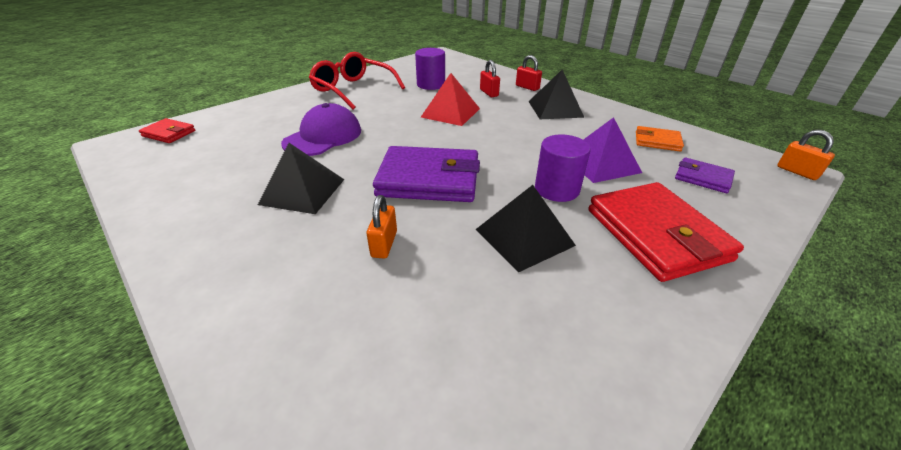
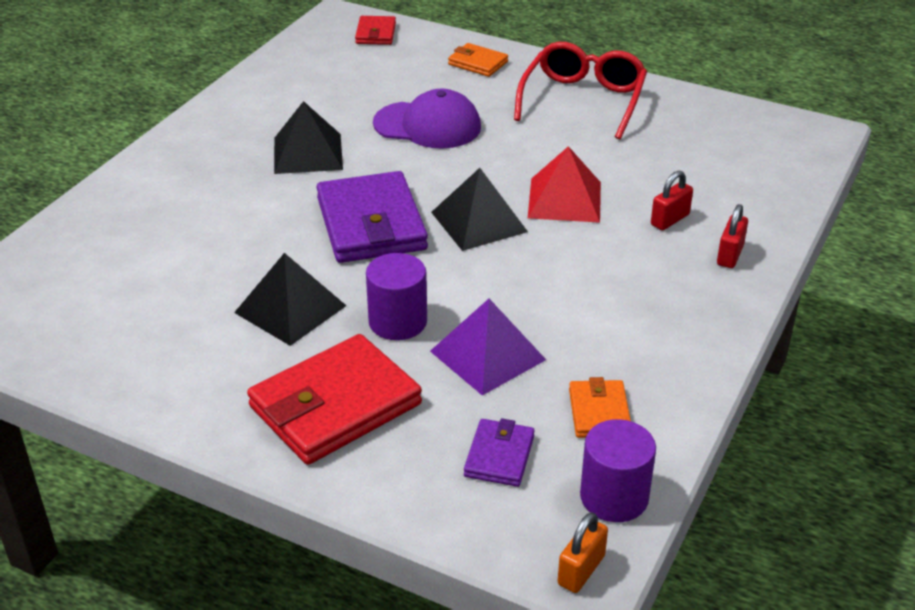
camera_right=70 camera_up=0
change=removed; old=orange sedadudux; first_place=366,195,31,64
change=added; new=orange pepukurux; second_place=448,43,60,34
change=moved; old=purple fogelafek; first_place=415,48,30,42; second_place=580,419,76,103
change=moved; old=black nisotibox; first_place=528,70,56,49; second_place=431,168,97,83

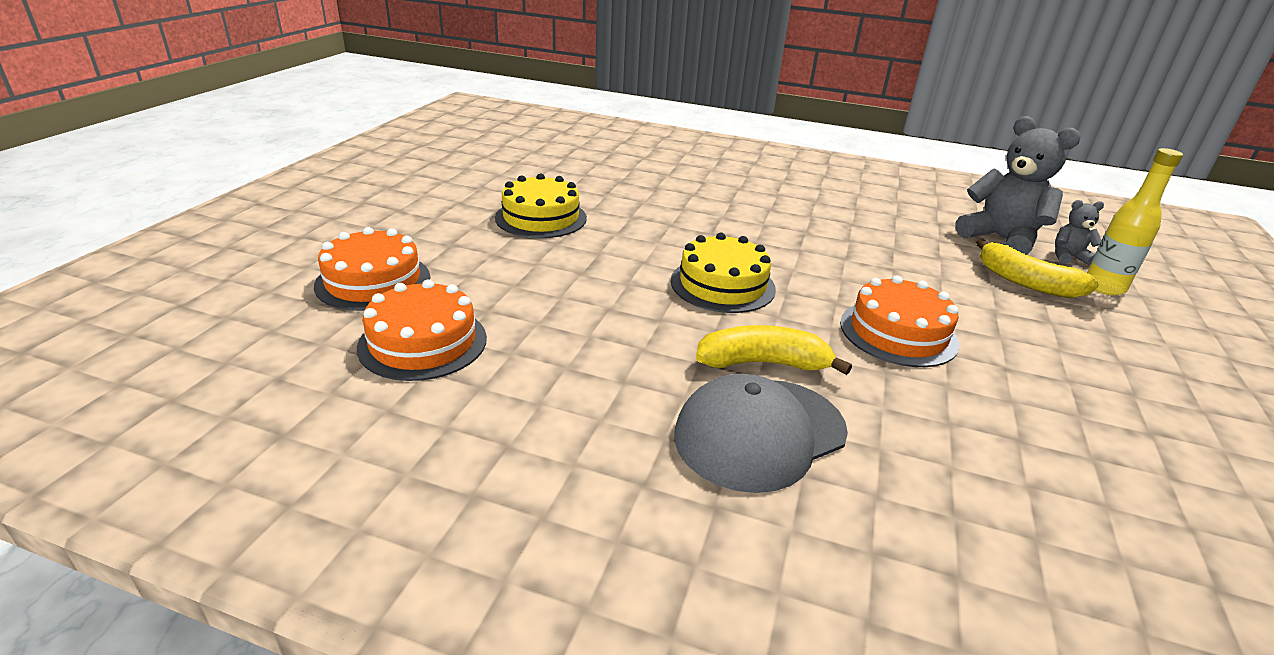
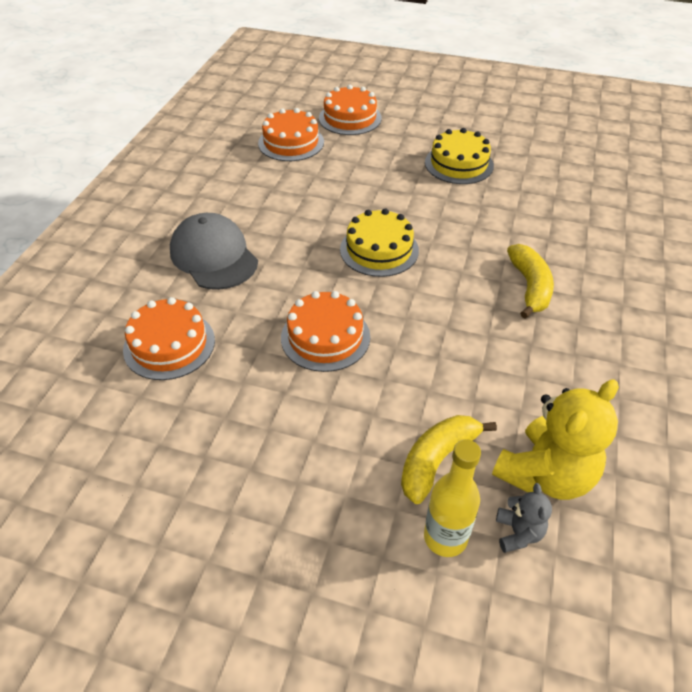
camera_right=90 camera_up=15
change=added; new=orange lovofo; second_place=123,297,92,83
change=moved; old=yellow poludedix; first_place=696,325,156,50; second_place=507,244,47,74
change=recoloured; old=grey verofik; new=yellow verofik; first_place=955,116,126,139; second_place=492,379,127,121

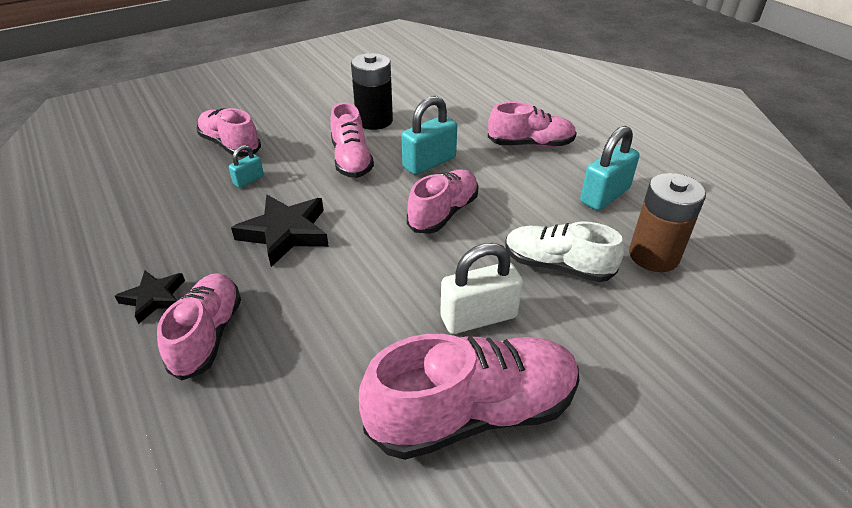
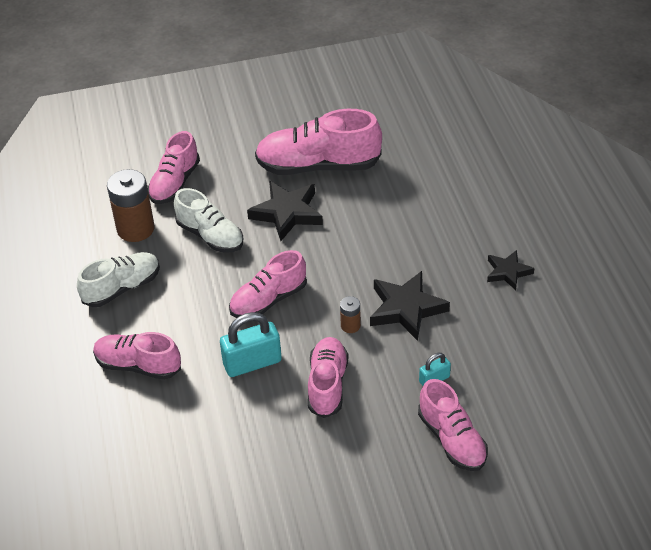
camera_right=-160 camera_up=5
change=removed; old=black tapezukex; first_place=351,53,42,77
change=added; new=brown tapezukex; second_place=340,296,21,37
change=moved; old=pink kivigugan; first_place=157,273,84,107; second_place=148,131,52,73
change=replaced; old=white sedadudux; new=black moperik; first_place=440,243,83,91; second_place=247,181,76,60
change=replaced; old=turquoise sedadudux; new=white kivigugan; first_place=580,126,60,85; second_place=77,252,83,55

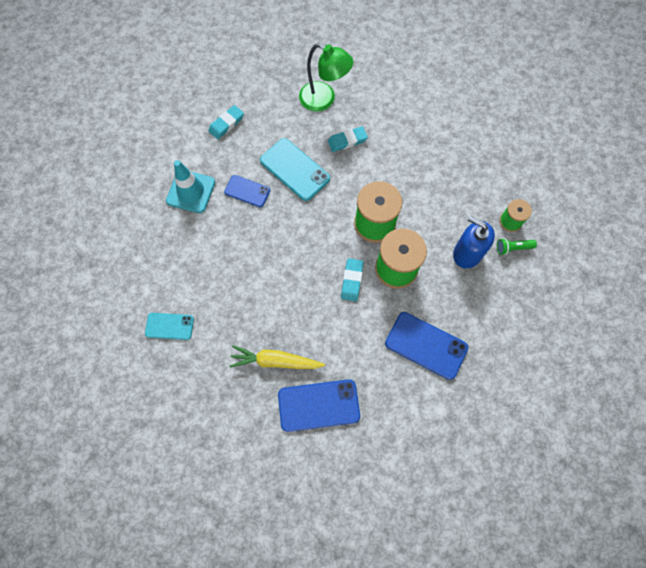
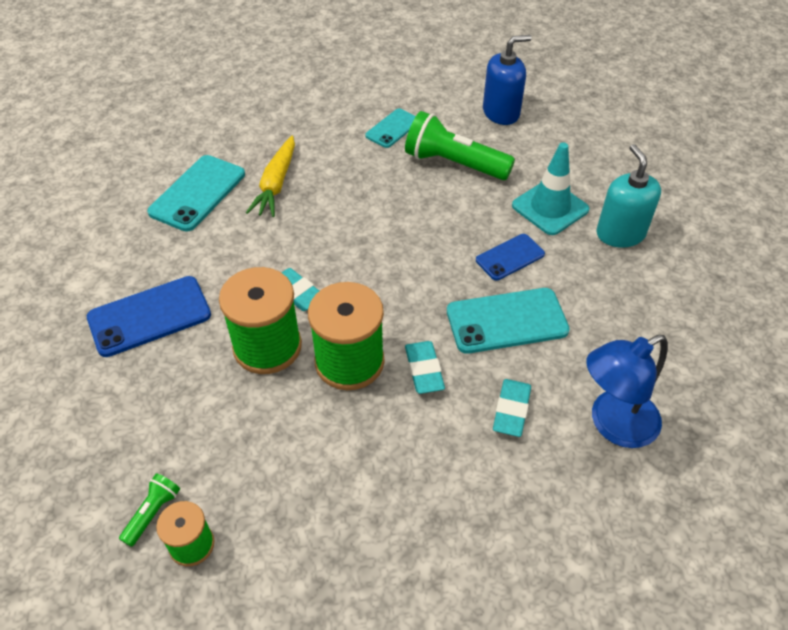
camera_right=125 camera_up=-20
change=added; new=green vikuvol; second_place=405,111,110,69
change=added; new=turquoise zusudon; second_place=597,144,64,104
change=moved; old=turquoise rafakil; first_place=208,105,36,34; second_place=405,341,40,53
change=moved; old=blue zusudon; first_place=453,216,42,53; second_place=483,35,49,90
change=recoloured; old=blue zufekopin; new=turquoise zufekopin; first_place=278,379,82,53; second_place=147,155,98,77
change=recoloured; old=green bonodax; new=blue bonodax; first_place=299,43,54,69; second_place=586,335,82,113
change=turned; old=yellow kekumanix; first_place=229,345,96,24; second_place=246,135,49,82; degrees=150

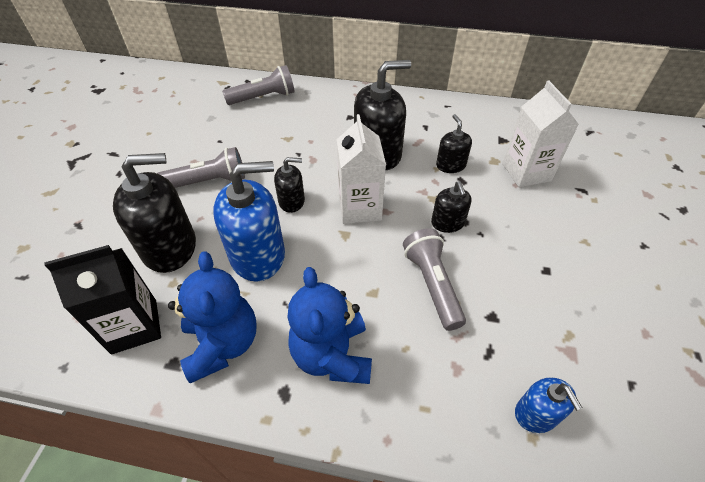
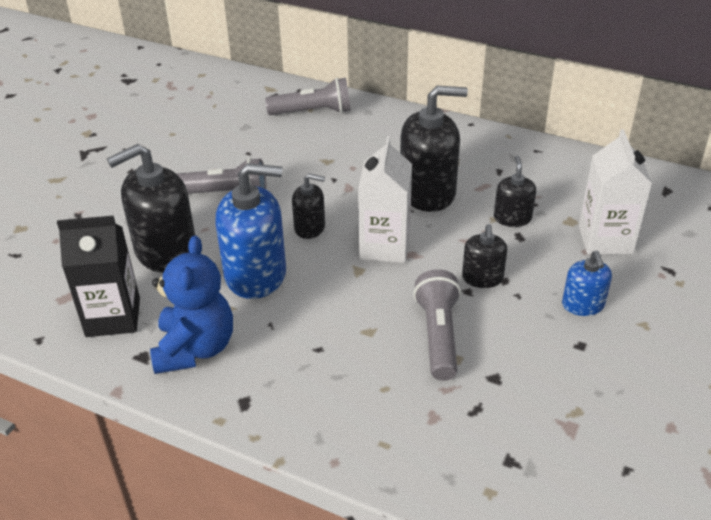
camera_right=15 camera_up=-10
change=removed; old=blue verofik; first_place=287,267,85,117
change=moved; old=blue zusudon; first_place=515,377,67,56; second_place=562,251,50,65
change=turned; old=black zusudon; first_place=113,153,83,120; second_place=107,144,88,129; degrees=150

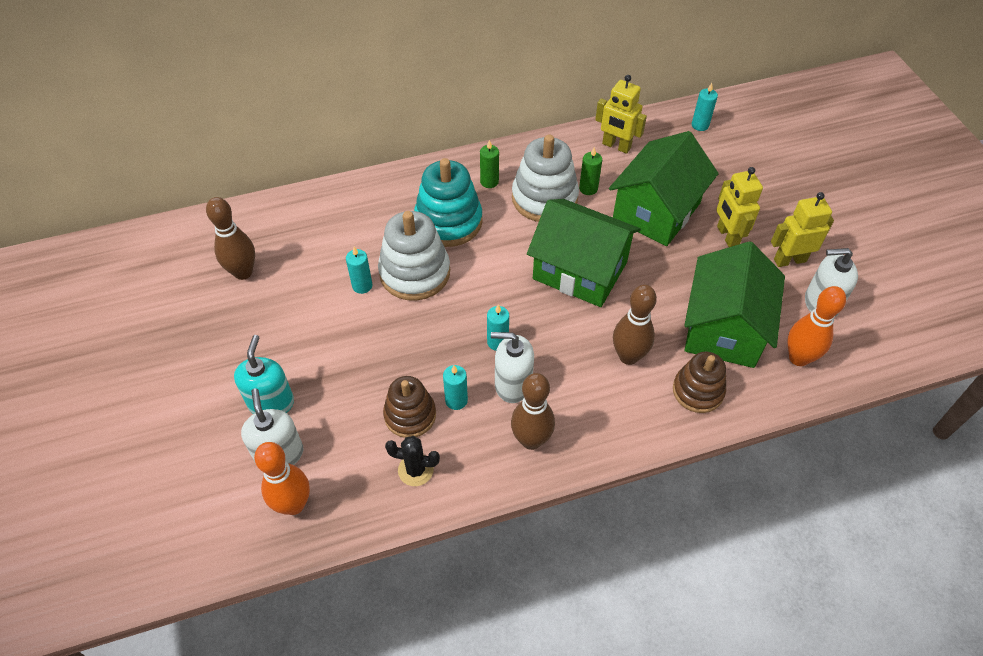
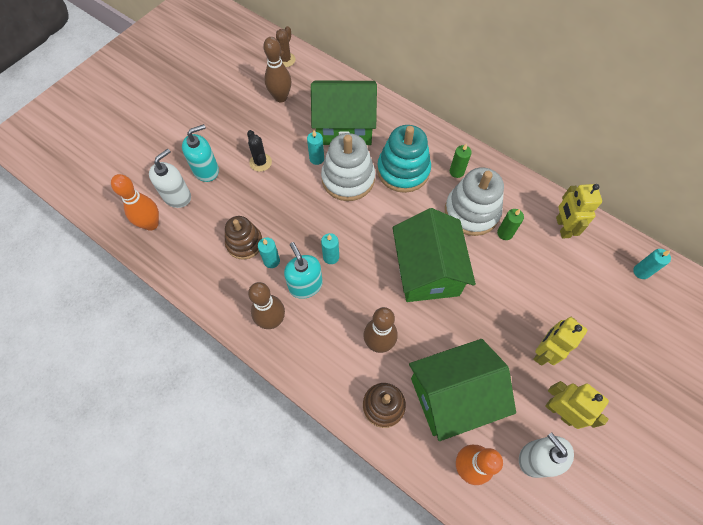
camera_right=55 camera_up=10
change=added; new=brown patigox; second_place=276,26,20,41
change=moved; old=black patigox; first_place=385,436,55,50; second_place=247,130,25,42
change=moved; old=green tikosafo; first_place=609,131,110,115; second_place=311,80,66,65
change=recoloured; old=white zusudon; new=turquoise zusudon; first_place=491,332,43,71; second_place=284,242,39,57

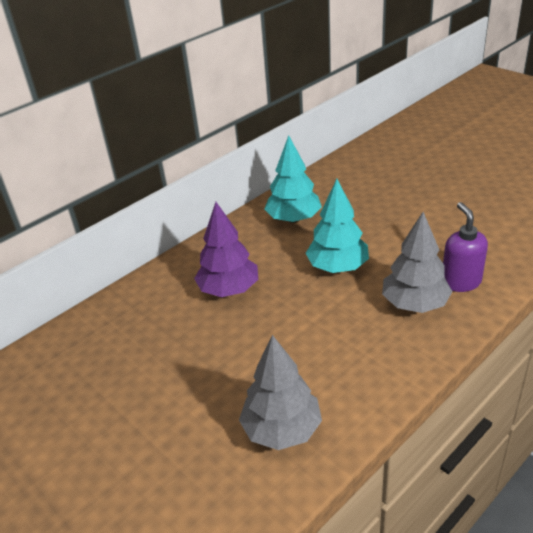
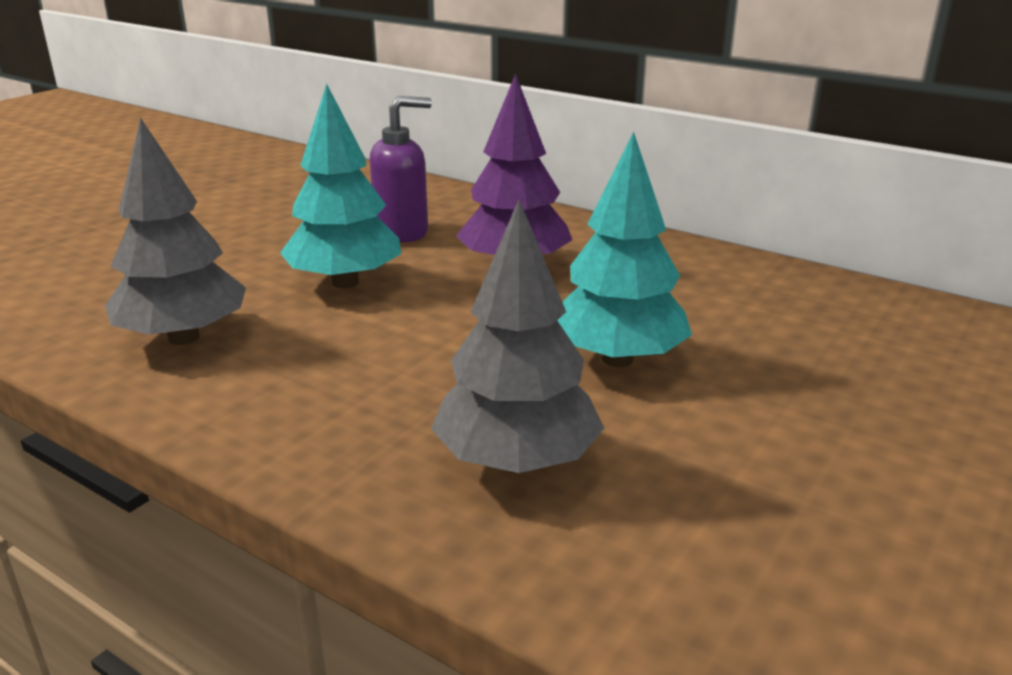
camera_right=75 camera_up=-10
change=moved; old=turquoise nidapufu; first_place=265,135,57,88; second_place=280,84,121,204
change=moved; old=purple zusudon; first_place=443,202,45,90; second_place=370,96,62,146

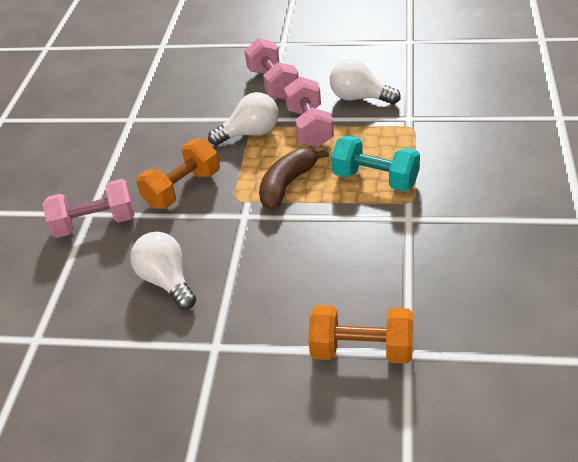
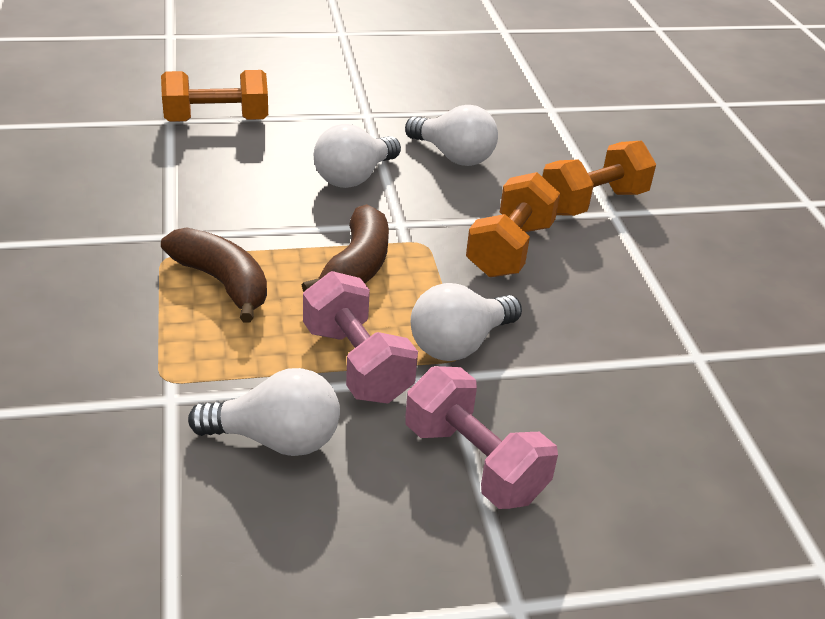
camera_right=155 camera_up=-5
change=added; new=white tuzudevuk; second_place=314,124,87,64
change=replaced; old=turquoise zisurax; new=brown poludedix; first_place=331,136,89,55; second_place=161,227,106,95
change=recoloured; old=pink zisurax; new=orange zisurax; first_place=43,179,92,59; second_place=542,141,114,75

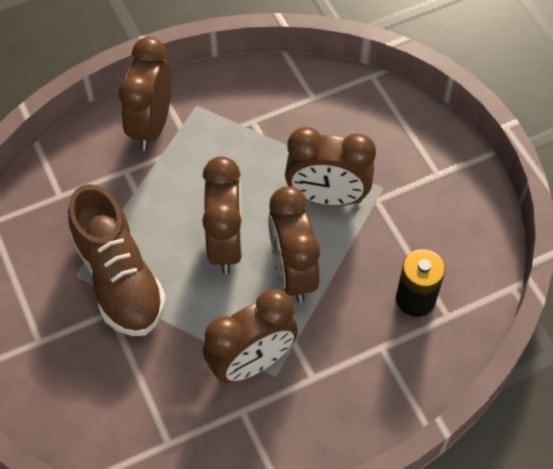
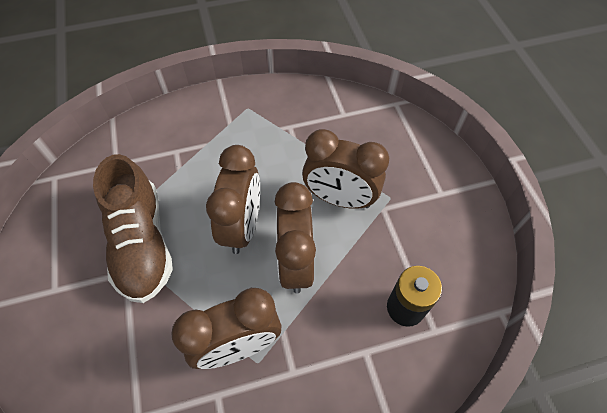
camera_right=10 camera_up=0
change=removed; old=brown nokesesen; first_place=118,37,54,114

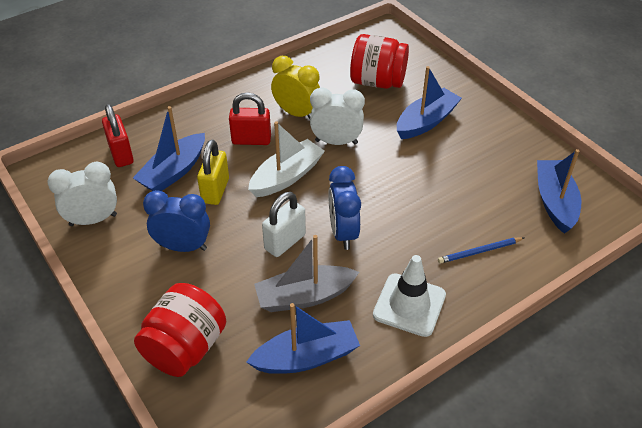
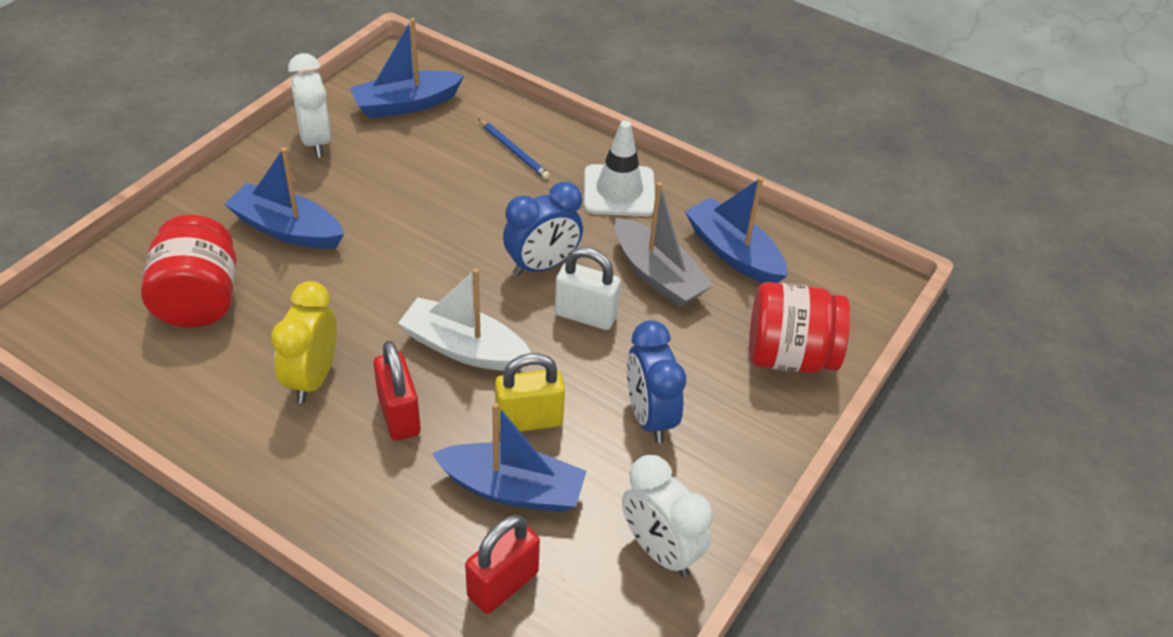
camera_right=-115 camera_up=0
change=moved; old=white nokesesen; first_place=310,87,55,58; second_place=288,53,43,105

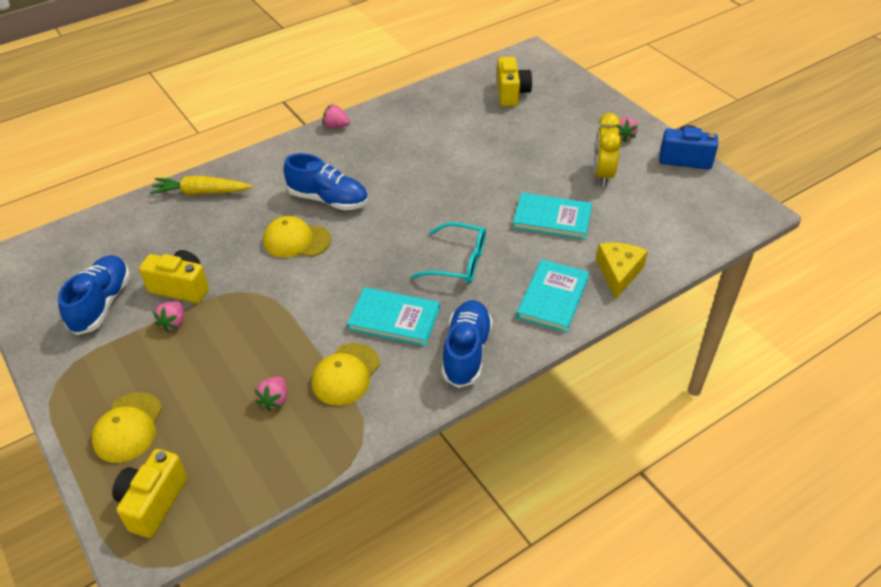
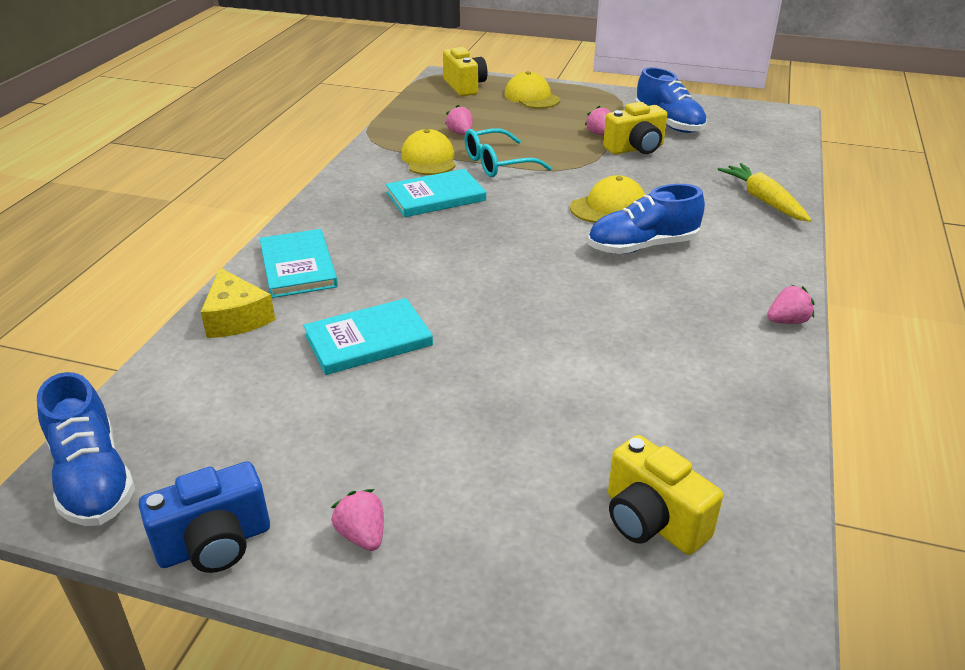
camera_right=140 camera_up=-10
change=removed; old=yellow nokesesen; first_place=594,113,28,73
change=moved; old=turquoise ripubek; first_place=411,222,75,62; second_place=465,128,87,49
change=moved; old=blue kivigugan; first_place=442,300,51,88; second_place=37,372,98,154
change=turned; old=yellow kekumanix; first_place=150,176,103,19; second_place=718,163,93,59; degrees=-75

